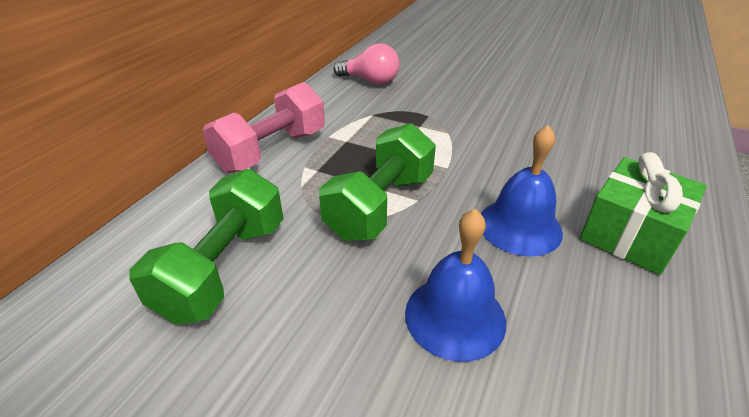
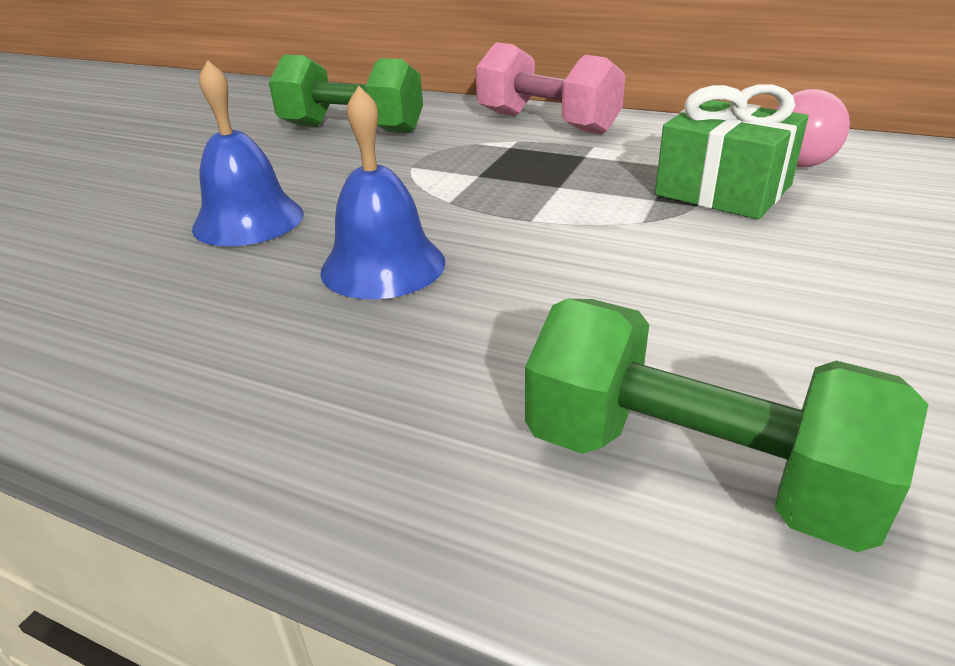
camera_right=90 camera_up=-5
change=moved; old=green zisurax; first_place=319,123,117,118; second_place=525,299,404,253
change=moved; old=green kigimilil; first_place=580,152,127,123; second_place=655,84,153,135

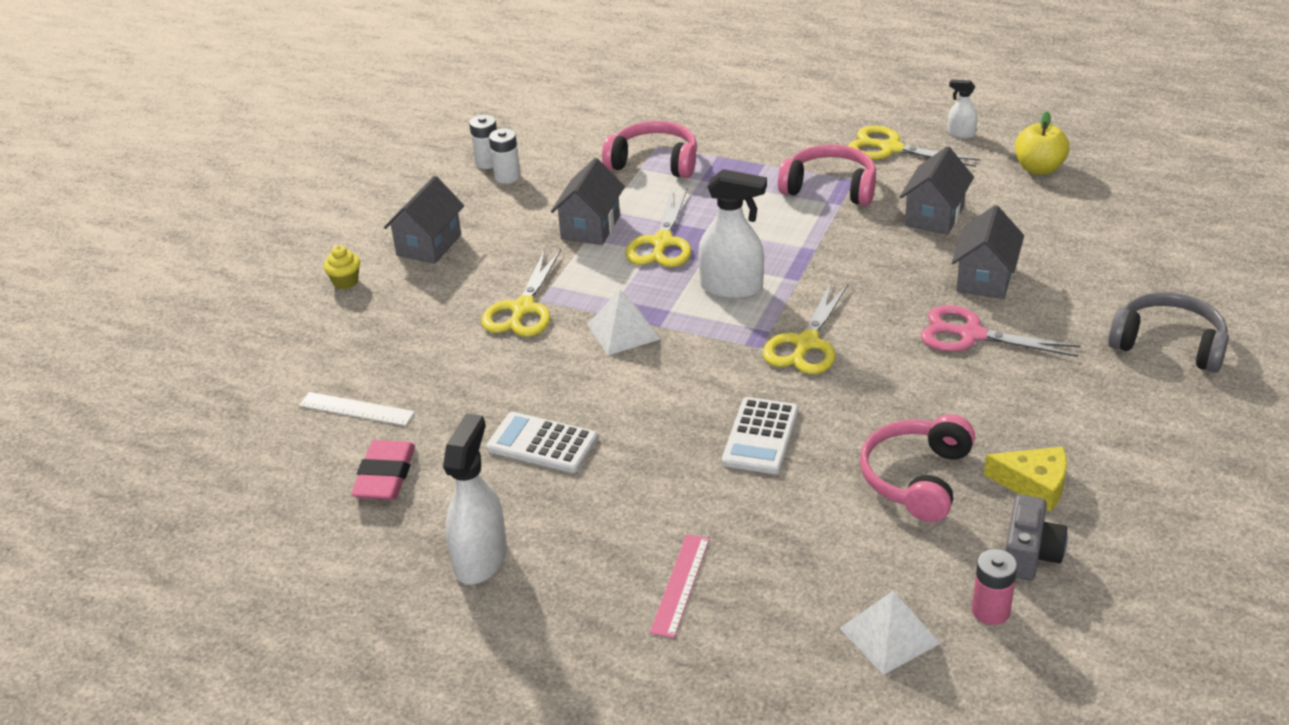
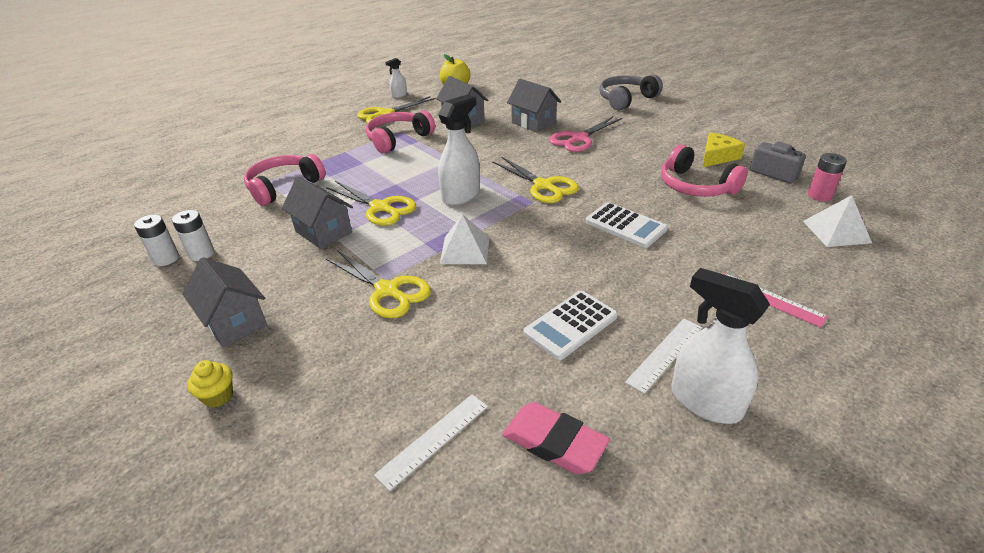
camera_right=-65 camera_up=0
change=added; new=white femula; second_place=625,319,77,75

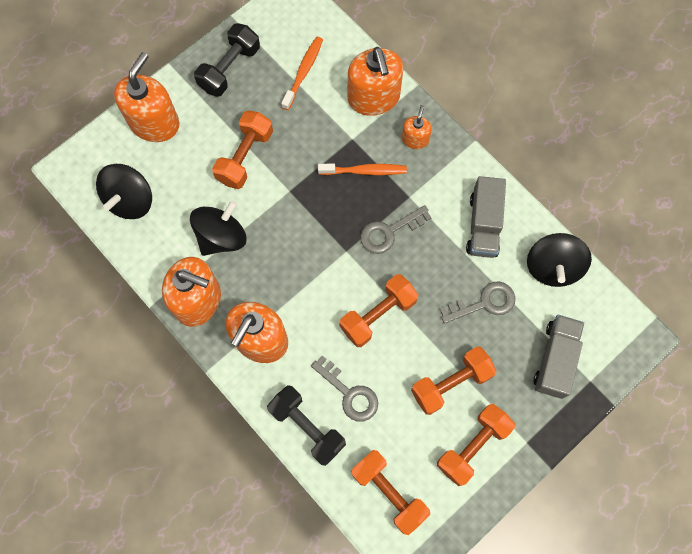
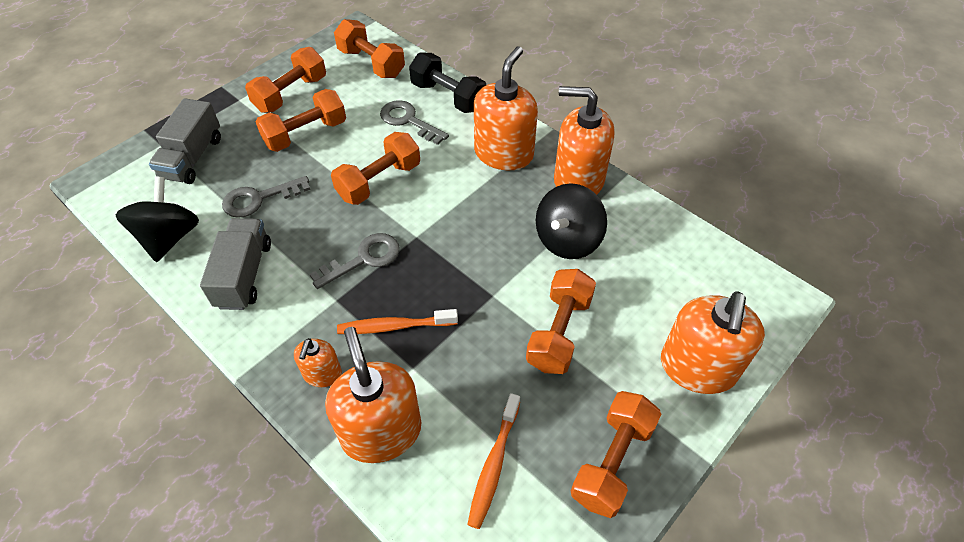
camera_right=175 camera_up=-20
change=removed; old=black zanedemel; first_place=96,164,56,55
change=recoloured; old=black zisurax; new=orange zisurax; first_place=194,23,66,74; second_place=571,391,90,127

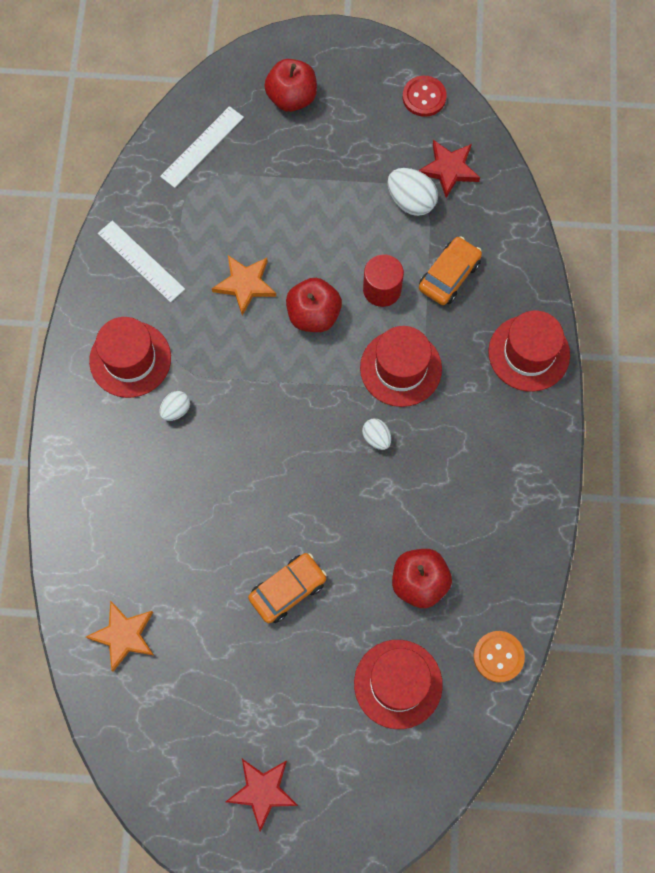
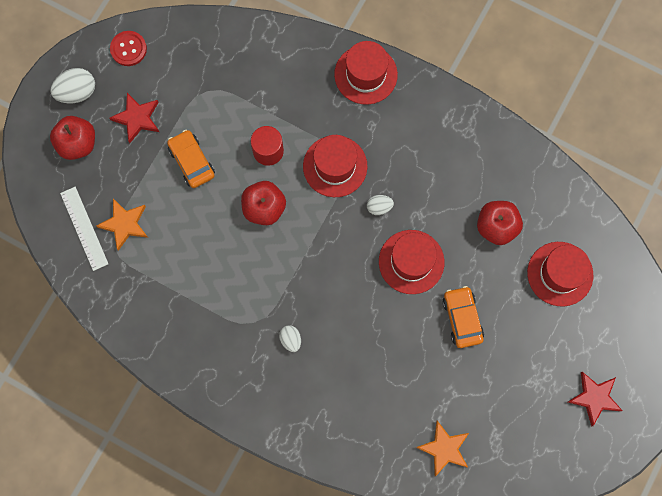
camera_right=-65 camera_up=5
change=removed; old=white femula; first_place=98,221,87,81
change=removed; old=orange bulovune; first_place=473,631,52,52
change=moved; old=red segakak; first_place=89,317,82,81; second_place=379,230,65,64
change=moved; old=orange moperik; first_place=212,255,64,60; second_place=96,199,52,52
change=moved; old=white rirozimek; first_place=387,168,51,48; second_place=50,68,45,35
change=moved; old=red moperik; first_place=418,140,62,58; second_place=109,93,50,50
change=moved; old=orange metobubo; first_place=419,236,63,69; second_place=167,130,48,58

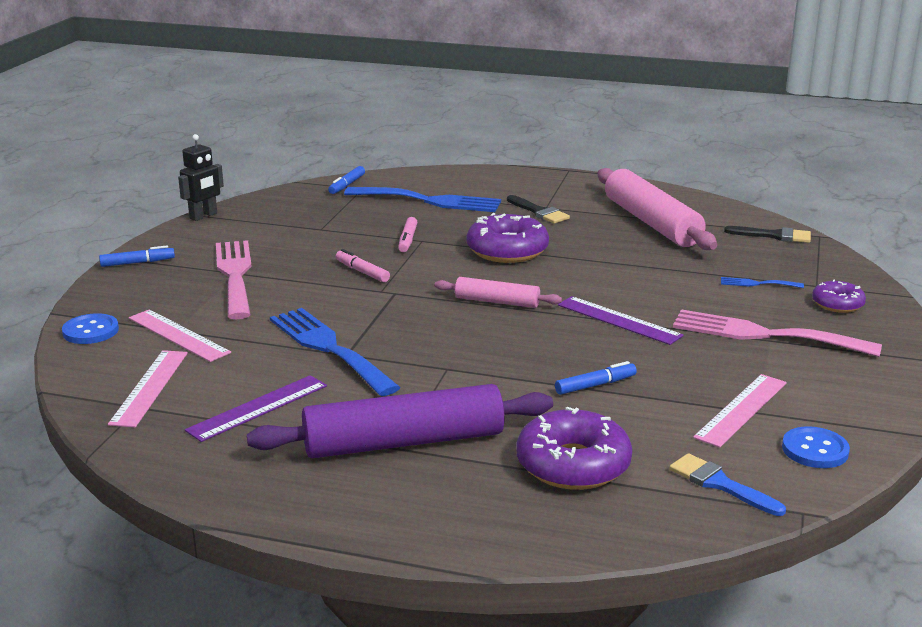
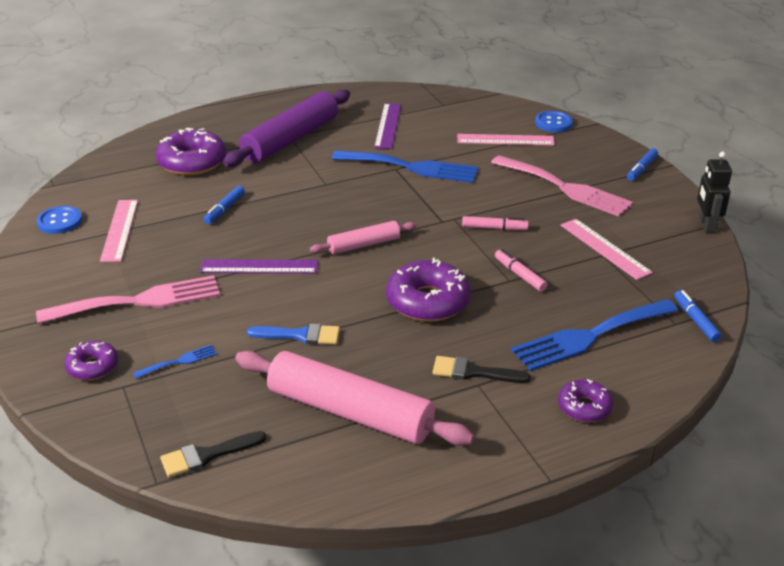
camera_right=140 camera_up=10
change=added; new=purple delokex; second_place=558,379,55,43
change=moved; old=pink femula; first_place=108,350,80,77; second_place=561,219,92,61
change=moved; old=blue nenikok; first_place=669,453,117,63; second_place=247,323,93,22

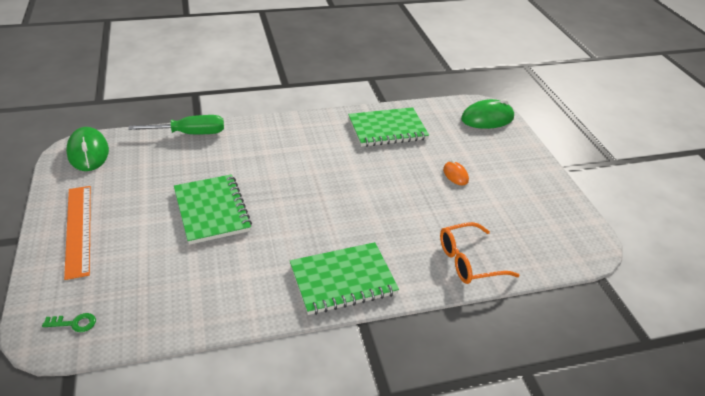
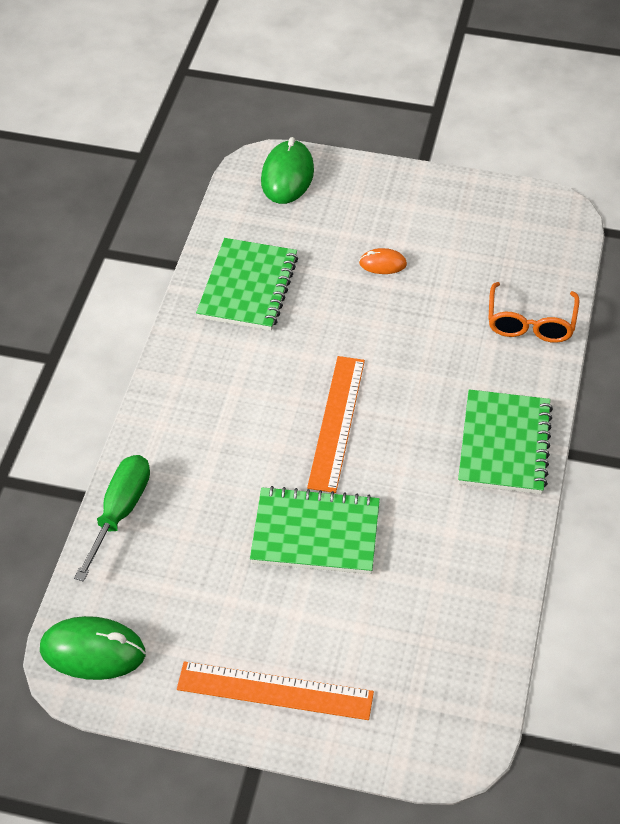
camera_right=-60 camera_up=10
change=removed; old=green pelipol; first_place=42,313,54,19
change=added; new=orange femula; second_place=307,356,58,137

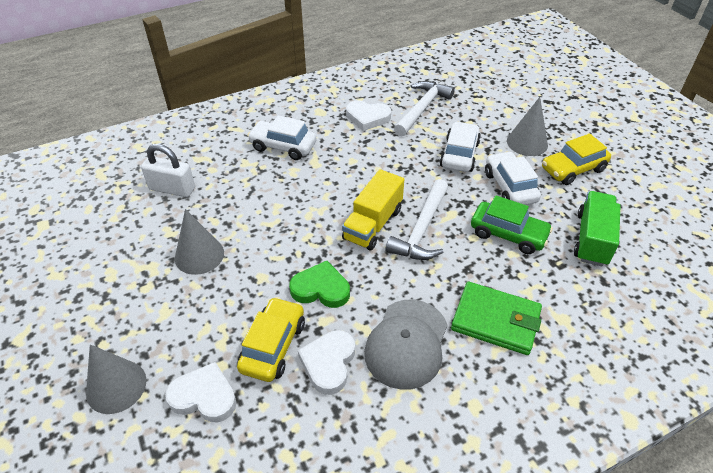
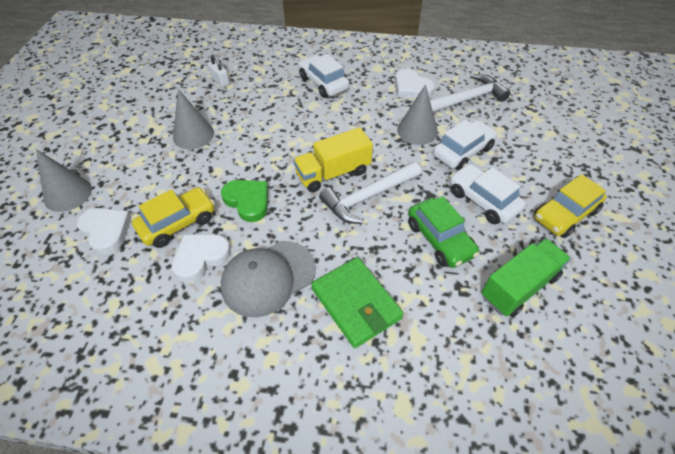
camera_right=35 camera_up=5
change=moved; old=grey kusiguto; first_place=507,97,41,59; second_place=397,84,41,61
change=turned; old=white metobubo; first_place=485,151,56,54; second_place=450,163,76,61; degrees=-60
change=turned; old=yellow metobubo; first_place=542,134,69,51; second_place=534,174,73,64; degrees=-45
change=resized; old=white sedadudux; first_place=141,144,54,53; second_place=208,54,22,33; factor=0.62

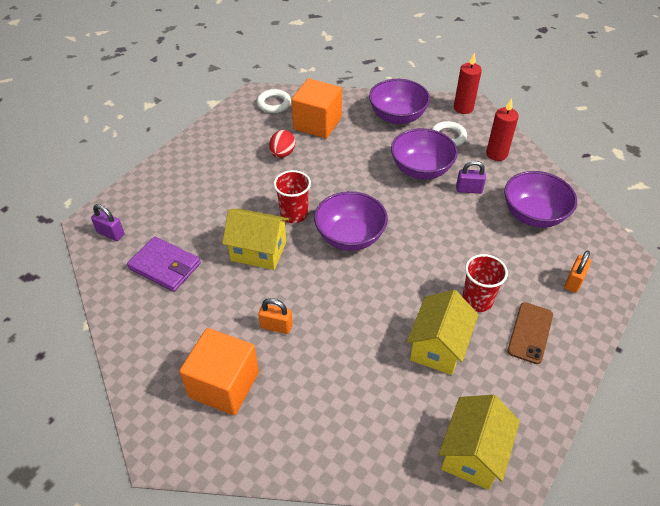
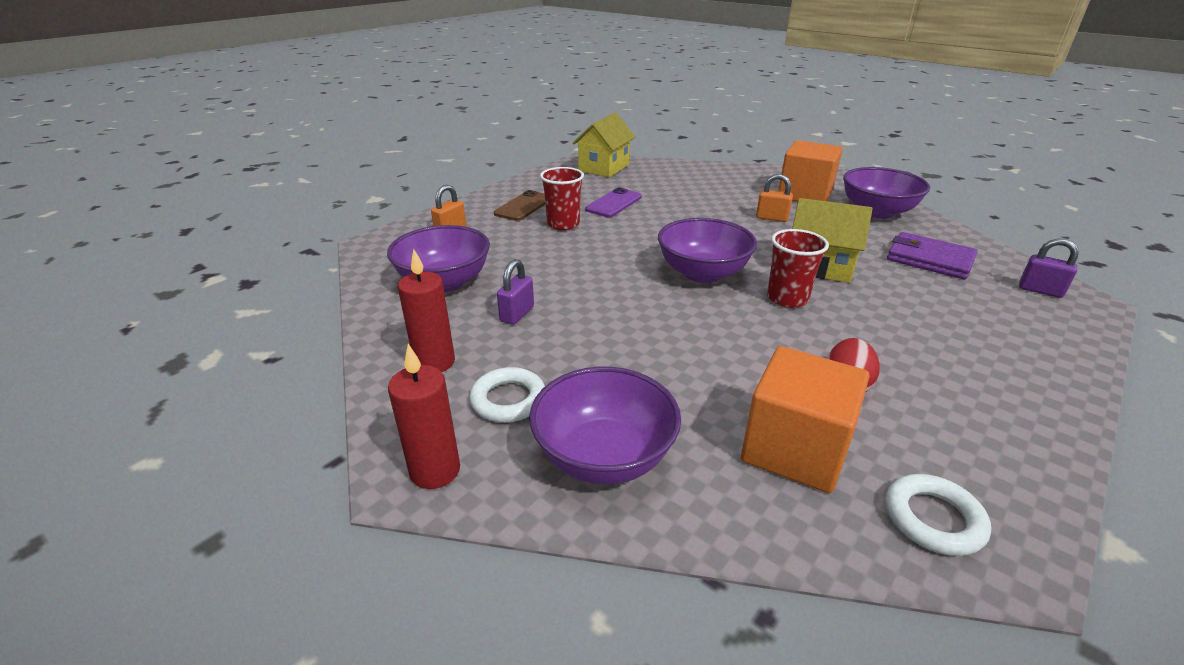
camera_right=-175 camera_up=-15
change=moved; old=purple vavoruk; first_place=391,128,67,51; second_place=843,167,87,52
change=replaced; old=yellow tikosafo; new=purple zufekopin; first_place=407,290,71,85; second_place=585,187,57,30
change=turned; old=purple sedadudux; first_place=456,160,30,34; second_place=497,259,37,66; degrees=-75

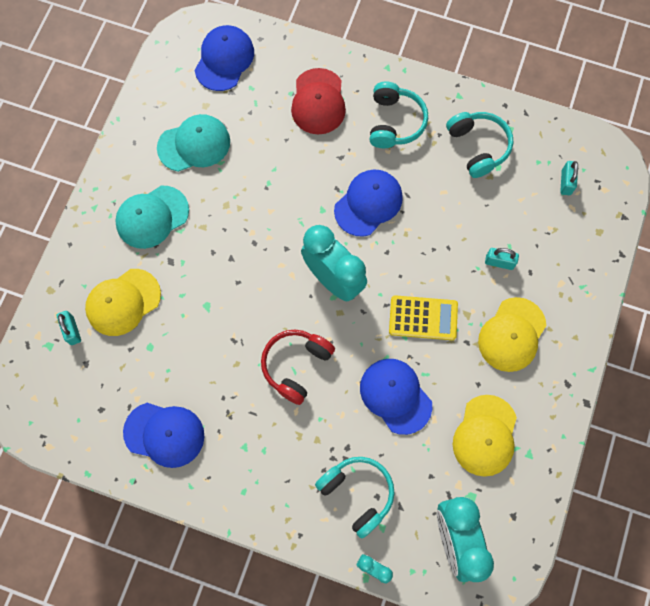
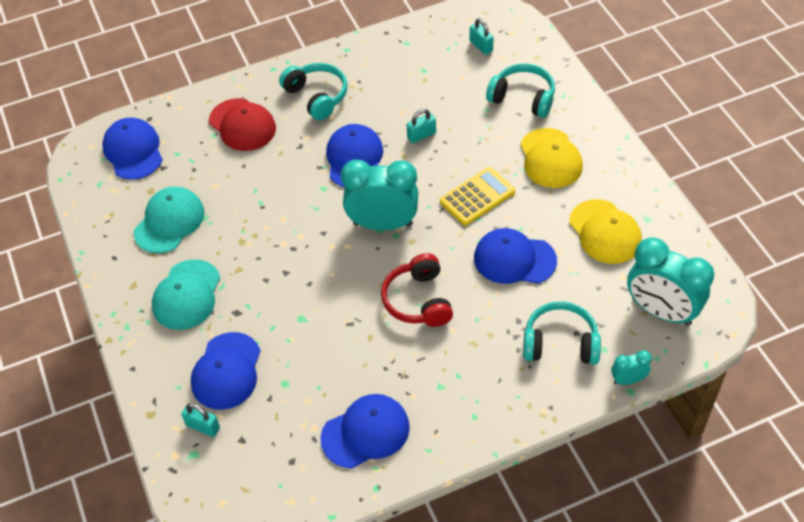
camera_right=-40 camera_up=-20
change=moved; old=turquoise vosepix; first_place=446,112,67,66; second_place=486,64,69,54
change=moved; old=turquoise sedadudux; first_place=485,248,34,22; second_place=407,109,29,34
change=recoloured; old=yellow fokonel; new=blue fokonel; first_place=85,269,76,67; second_place=191,332,70,78

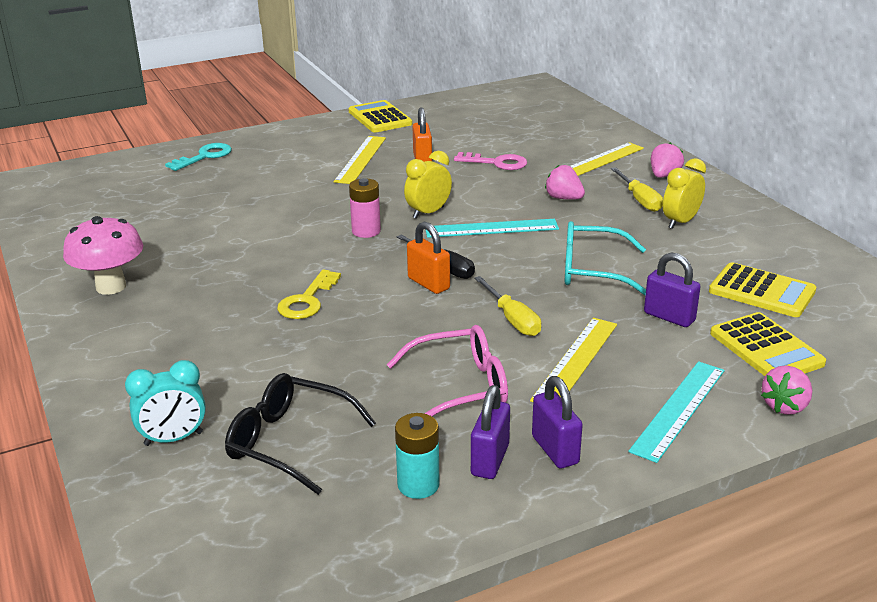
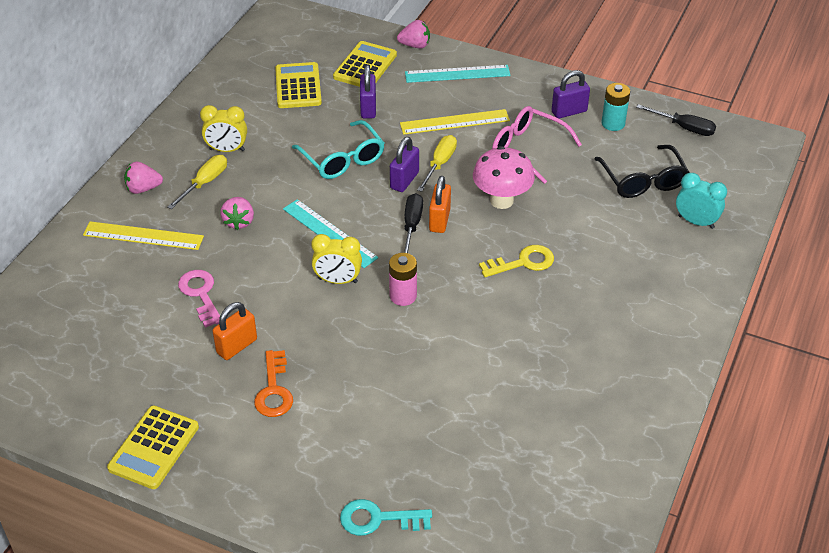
camera_right=-130 camera_up=15
change=added; new=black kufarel; second_place=636,104,80,32
change=moved; old=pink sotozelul; first_place=63,216,80,79; second_place=473,146,62,63
change=moved; old=purple sedadudux; first_place=532,376,51,92; second_place=390,137,29,55
change=replaced; old=yellow femula; new=orange pelipol; first_place=334,136,52,48; second_place=254,350,39,67

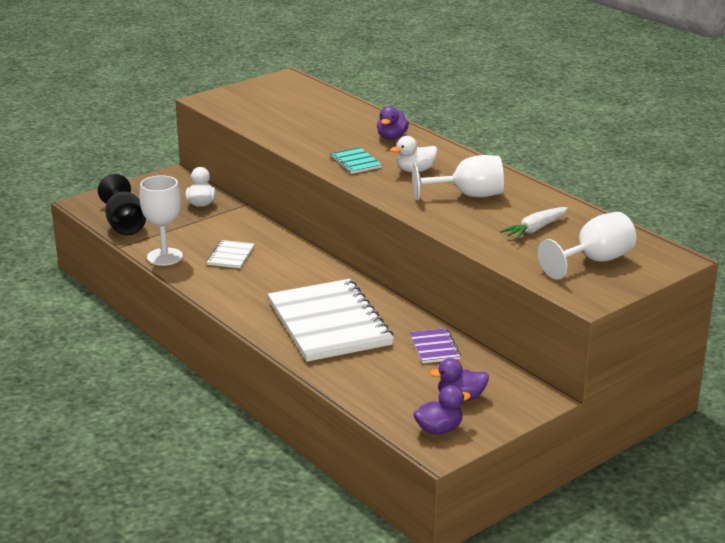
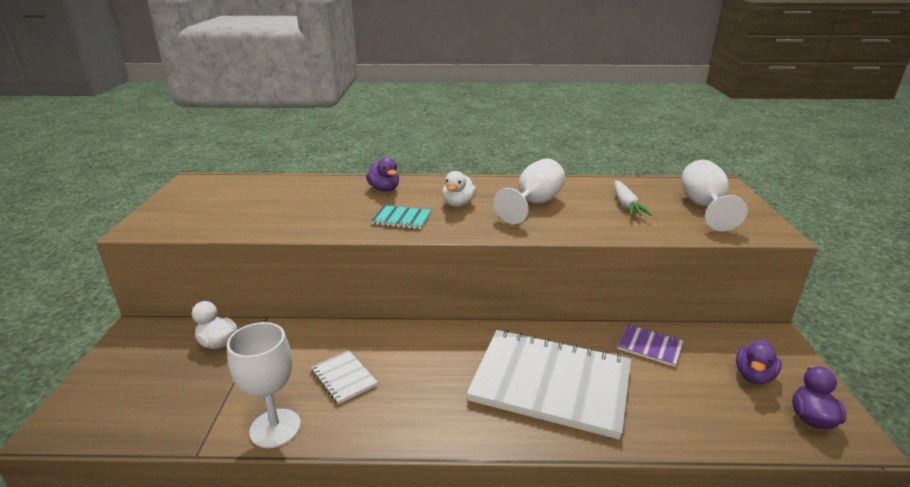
camera_right=-50 camera_up=0
change=removed; old=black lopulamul; first_place=98,174,48,61

